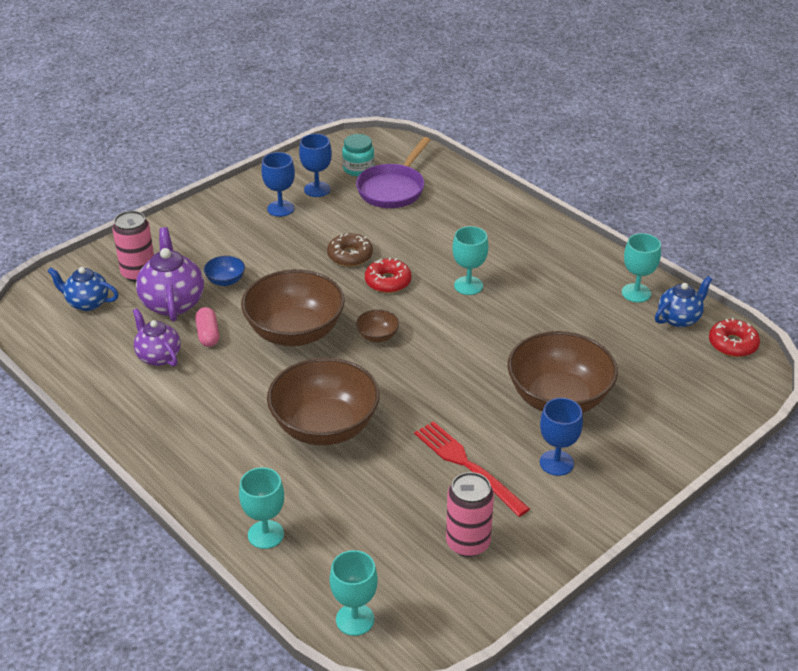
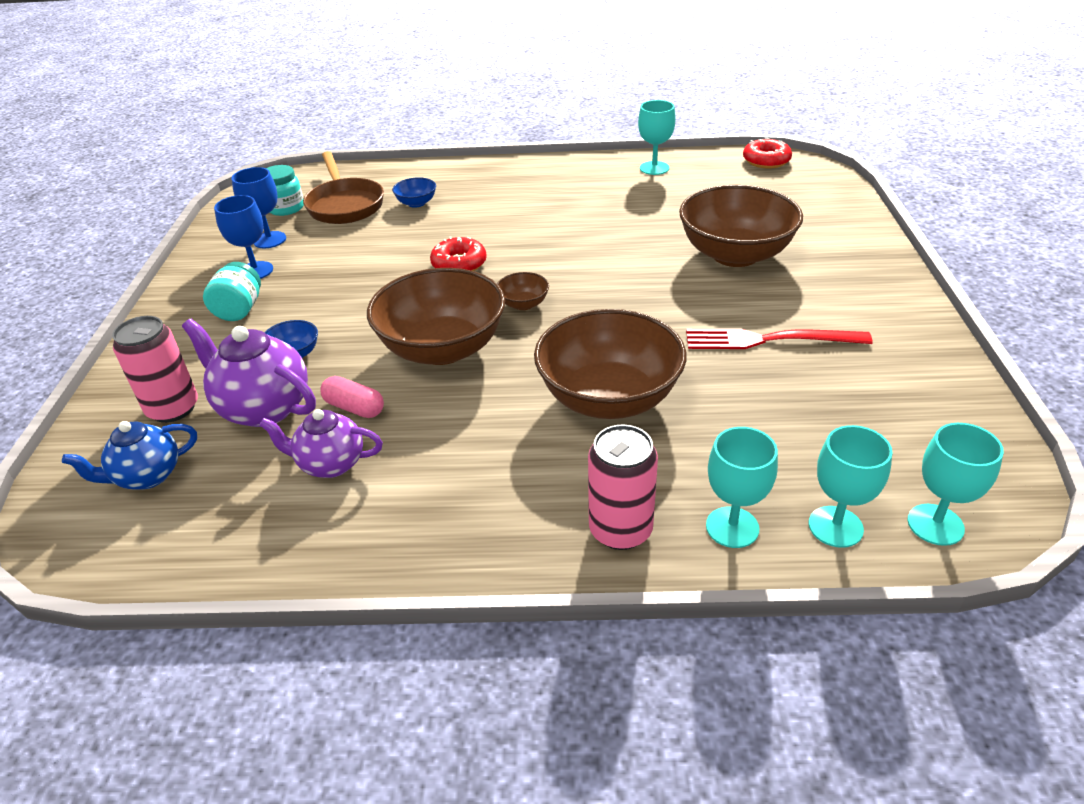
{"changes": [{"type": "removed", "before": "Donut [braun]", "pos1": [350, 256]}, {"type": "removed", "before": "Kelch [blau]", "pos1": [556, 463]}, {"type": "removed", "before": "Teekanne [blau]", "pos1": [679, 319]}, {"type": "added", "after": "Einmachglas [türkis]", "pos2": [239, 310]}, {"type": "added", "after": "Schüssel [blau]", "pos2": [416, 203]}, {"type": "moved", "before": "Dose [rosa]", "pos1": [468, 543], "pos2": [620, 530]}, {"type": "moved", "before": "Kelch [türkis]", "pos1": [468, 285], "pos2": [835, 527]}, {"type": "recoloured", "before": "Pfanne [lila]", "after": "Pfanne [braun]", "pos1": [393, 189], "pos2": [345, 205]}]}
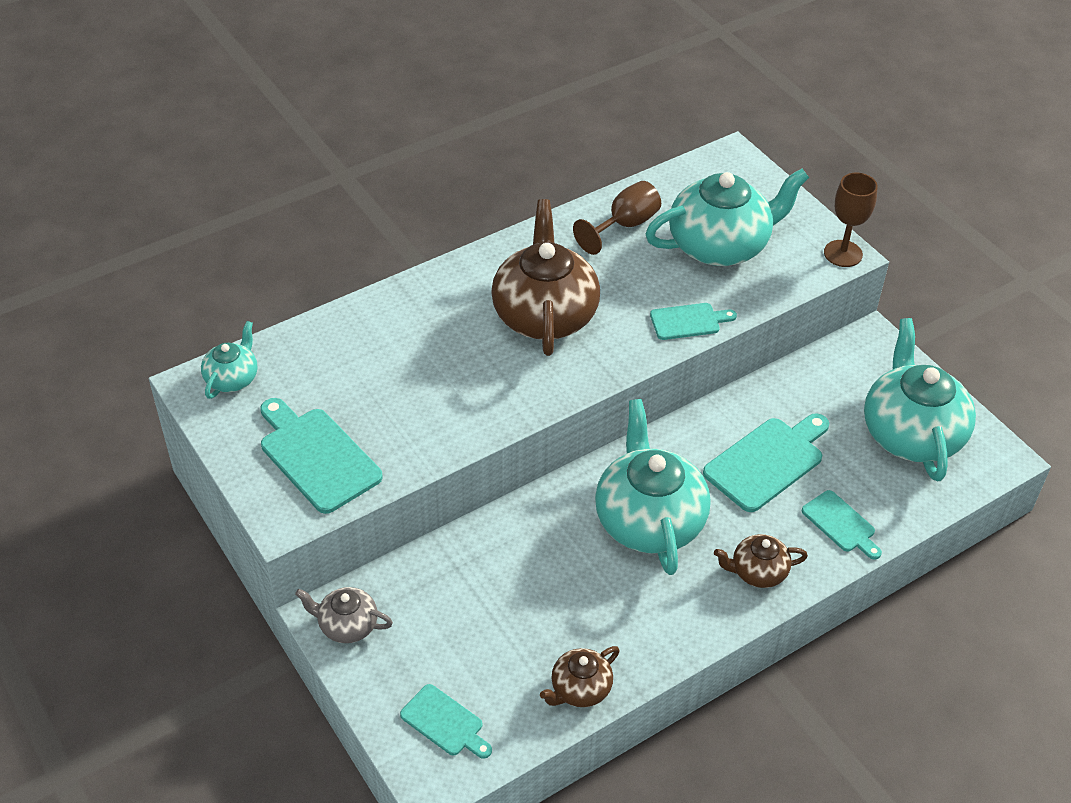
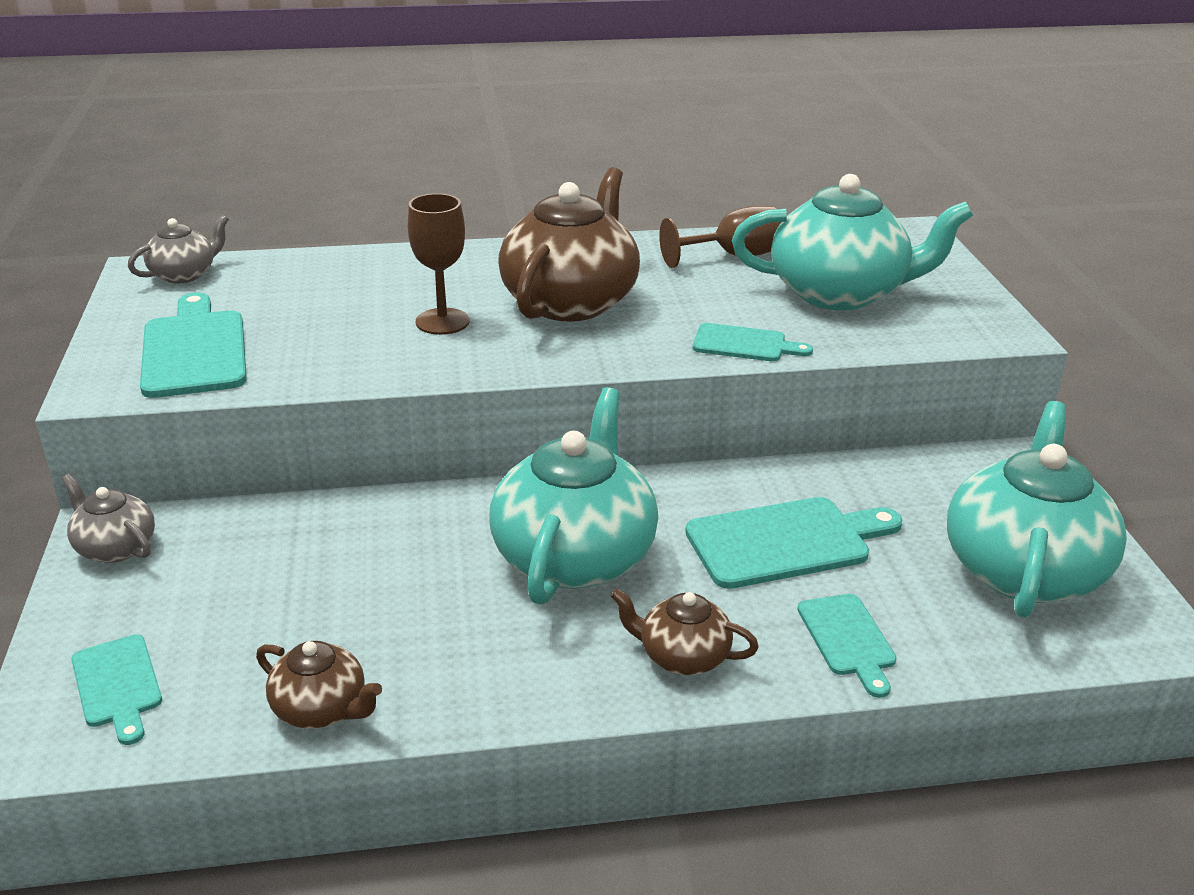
{"changes": [{"type": "moved", "before": "Kelch [braun]", "pos1": [843, 253], "pos2": [442, 321]}, {"type": "recoloured", "before": "Teekanne [türkis]", "after": "Teekanne [grau]", "pos1": [232, 378], "pos2": [184, 274]}, {"type": "turned", "before": "Teekanne [braun]", "pos1": [580, 689], "pos2": [321, 709], "turn": -135}]}
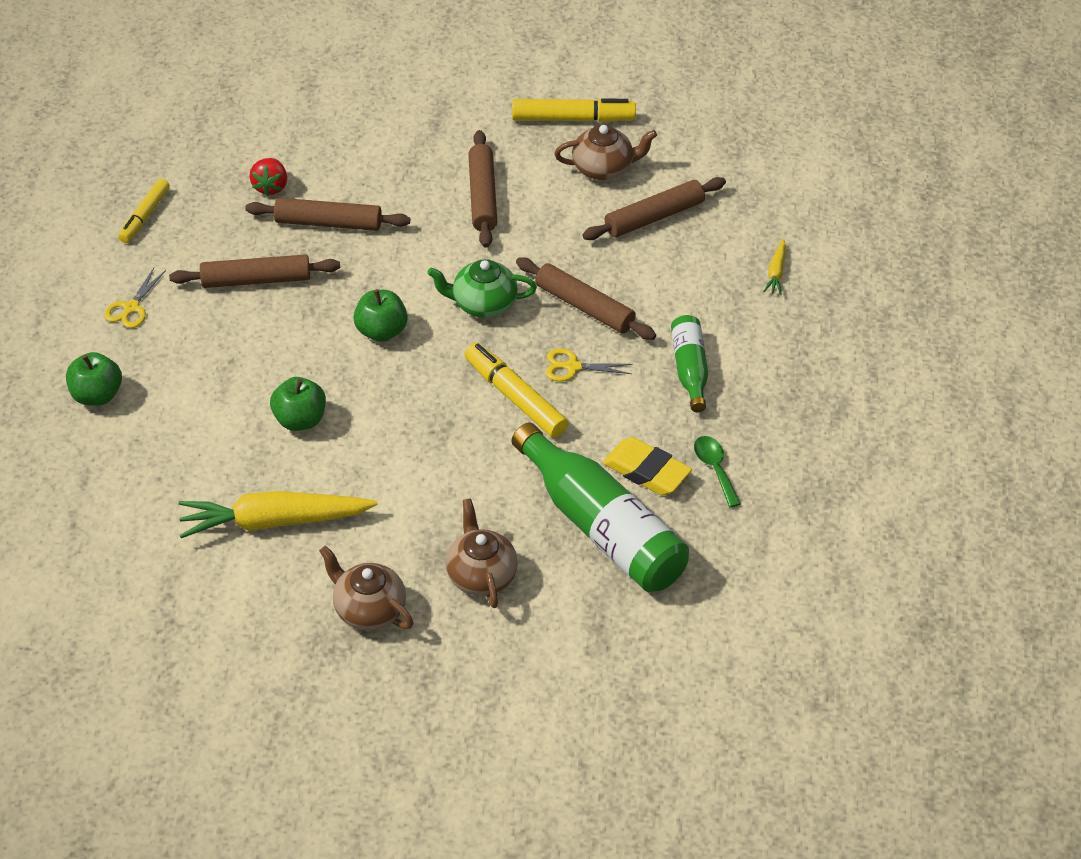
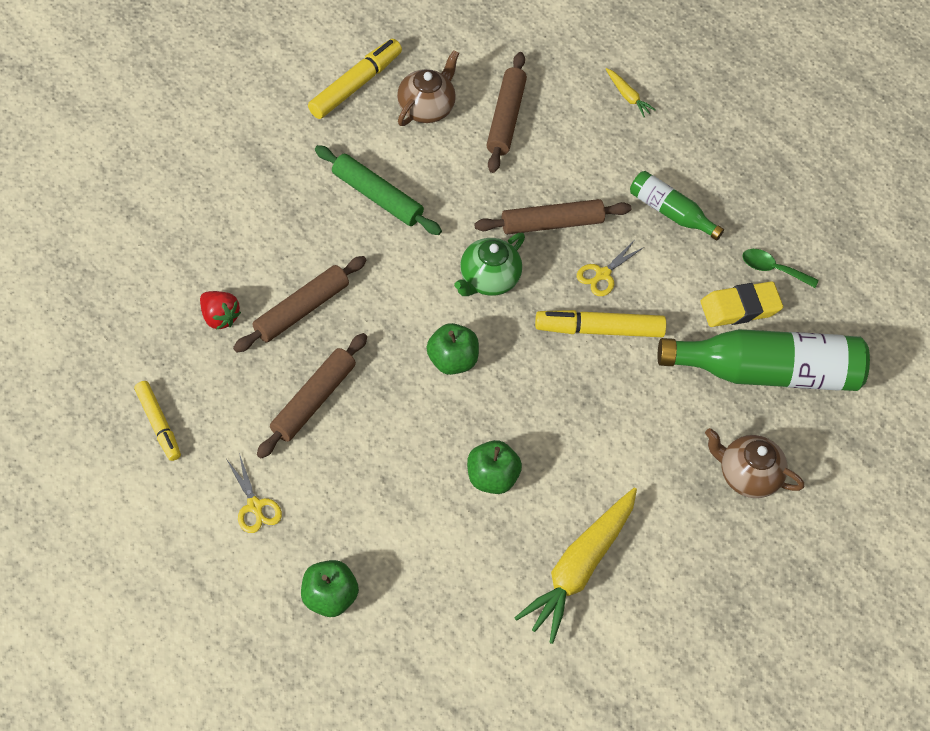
{"changes": [{"type": "removed", "before": "Teekanne [braun]", "pos1": [368, 609]}, {"type": "recoloured", "before": "Nudelholz [braun]", "after": "Nudelholz [grün]", "pos1": [483, 196], "pos2": [377, 196]}]}
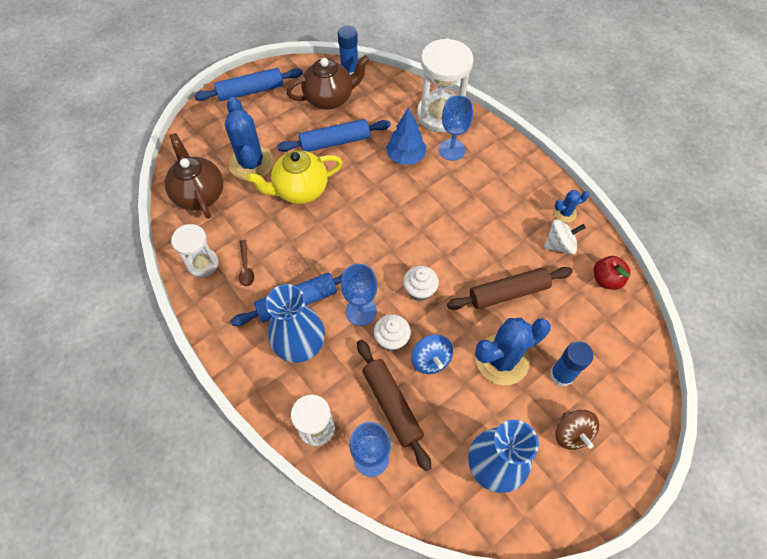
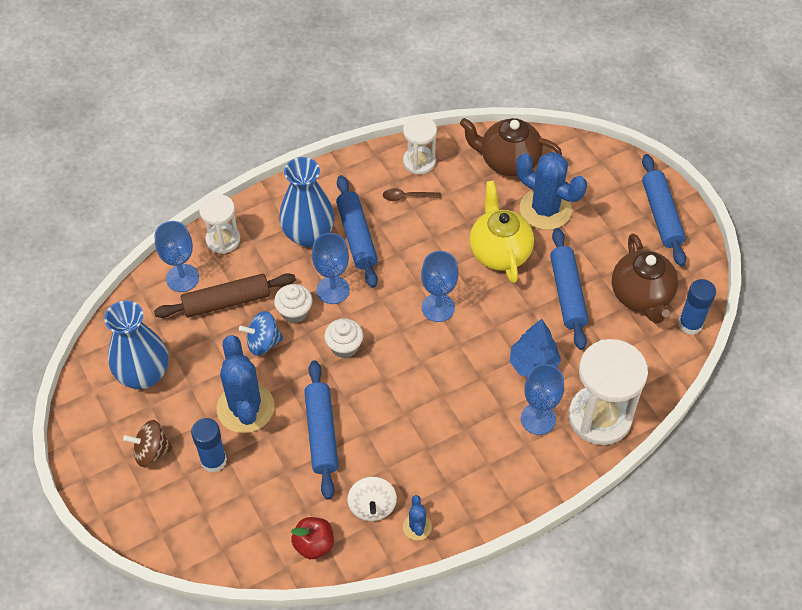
{"changes": [{"type": "added", "after": "Kelch [blau]", "pos2": [438, 307]}, {"type": "recoloured", "before": "Nudelholz [braun]", "after": "Nudelholz [blau]", "pos1": [508, 293], "pos2": [321, 433]}, {"type": "turned", "before": "Teekanne [braun]", "pos1": [199, 194], "pos2": [508, 161], "turn": -150}, {"type": "turned", "before": "Kaktus [blau]", "pos1": [251, 163], "pos2": [545, 209], "turn": 45}]}
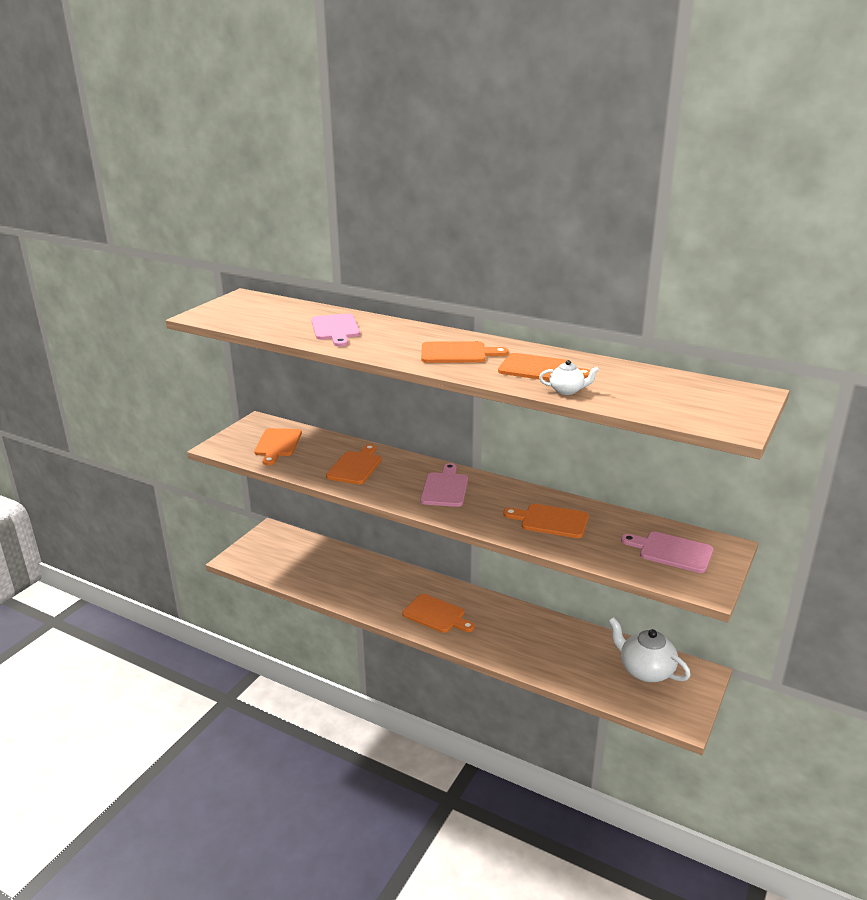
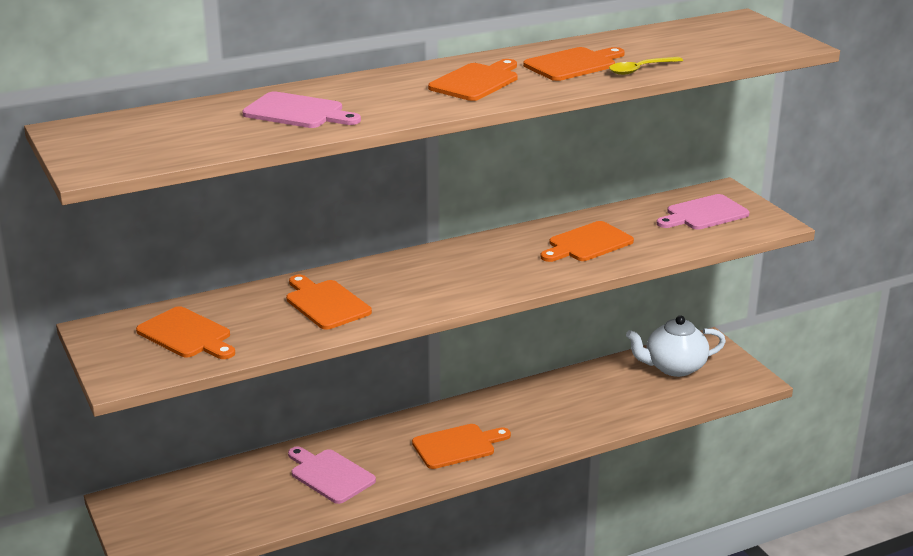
{"changes": [{"type": "moved", "before": "Schneidebrett [rosa]", "pos1": [445, 488], "pos2": [330, 475]}, {"type": "replaced", "before": "Teekanne [weiß]", "after": "Löffel [gelb]", "pos1": [567, 390], "pos2": [640, 70]}]}
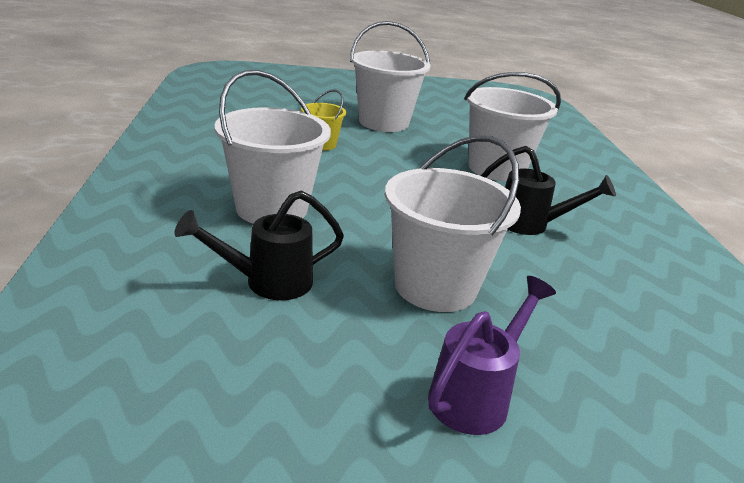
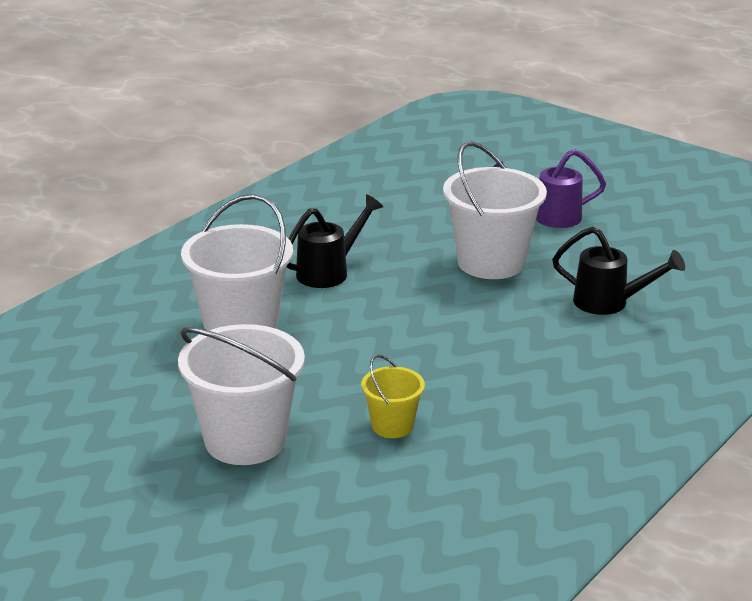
{"changes": [{"type": "removed", "before": "Eimer [weiß]", "pos1": [271, 209]}, {"type": "turned", "before": "Gießkanne [schwarz]", "pos1": [531, 224], "pos2": [329, 271], "turn": 75}]}
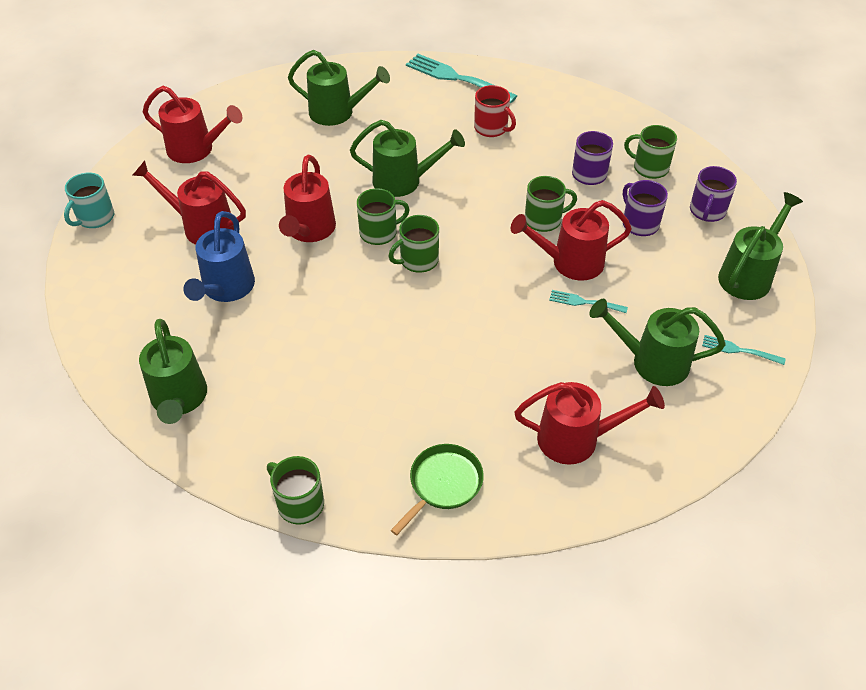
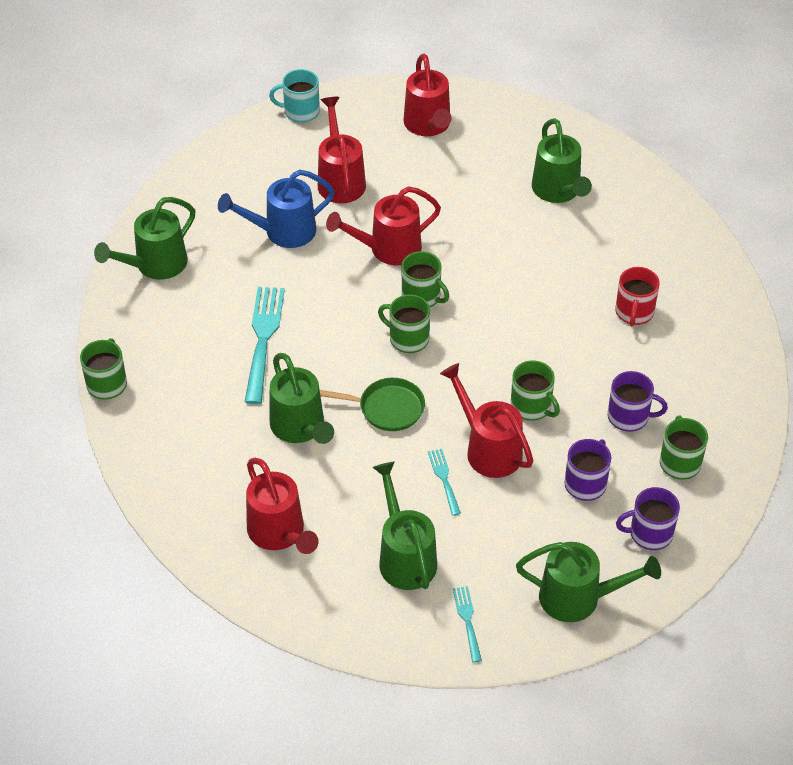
{"changes": [{"type": "moved", "before": "Gießkanne [grün]", "pos1": [404, 181], "pos2": [300, 428]}, {"type": "moved", "before": "Pfanne [grün]", "pos1": [443, 484], "pos2": [388, 408]}, {"type": "moved", "before": "Gabel [türkis]", "pos1": [456, 78], "pos2": [263, 339]}]}
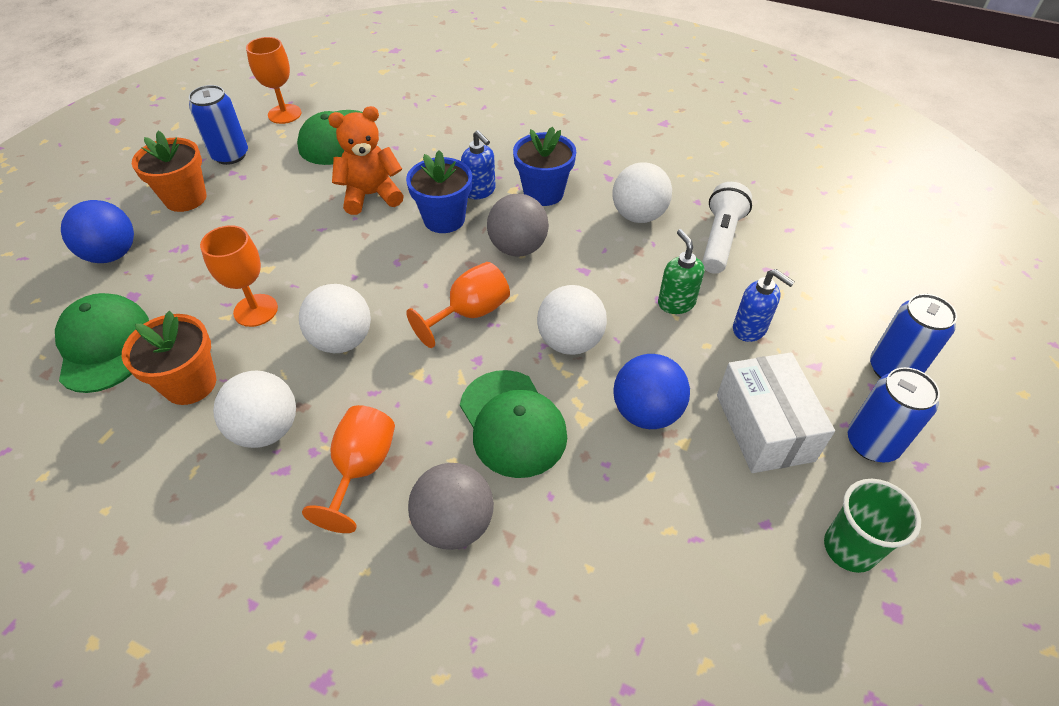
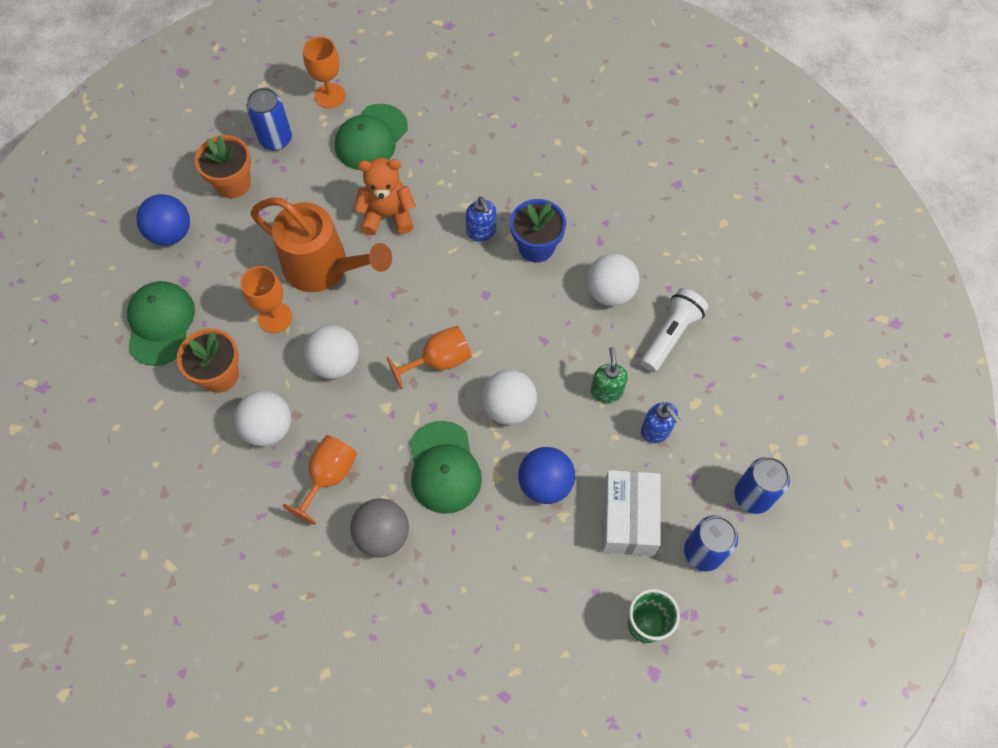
{"changes": [{"type": "removed", "before": "Blumentopf [blau]", "pos1": [444, 219]}, {"type": "removed", "before": "Ball [grau]", "pos1": [518, 248]}, {"type": "added", "after": "Gießkanne [orange]", "pos2": [324, 268]}]}
